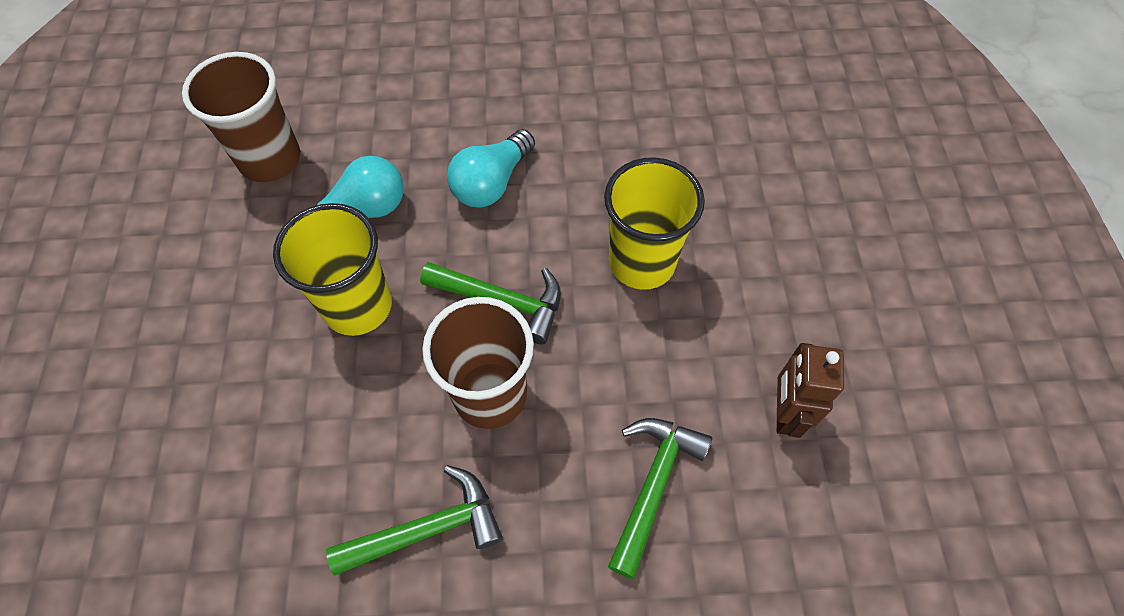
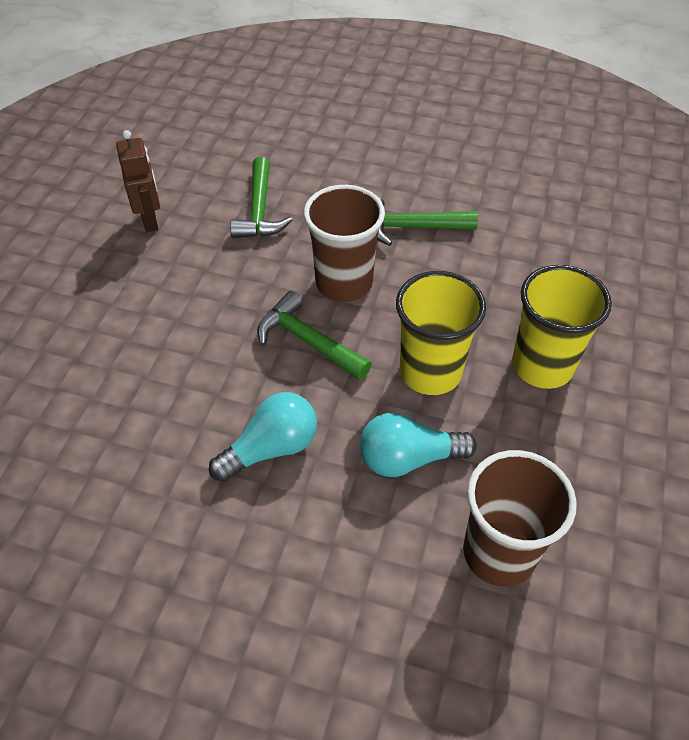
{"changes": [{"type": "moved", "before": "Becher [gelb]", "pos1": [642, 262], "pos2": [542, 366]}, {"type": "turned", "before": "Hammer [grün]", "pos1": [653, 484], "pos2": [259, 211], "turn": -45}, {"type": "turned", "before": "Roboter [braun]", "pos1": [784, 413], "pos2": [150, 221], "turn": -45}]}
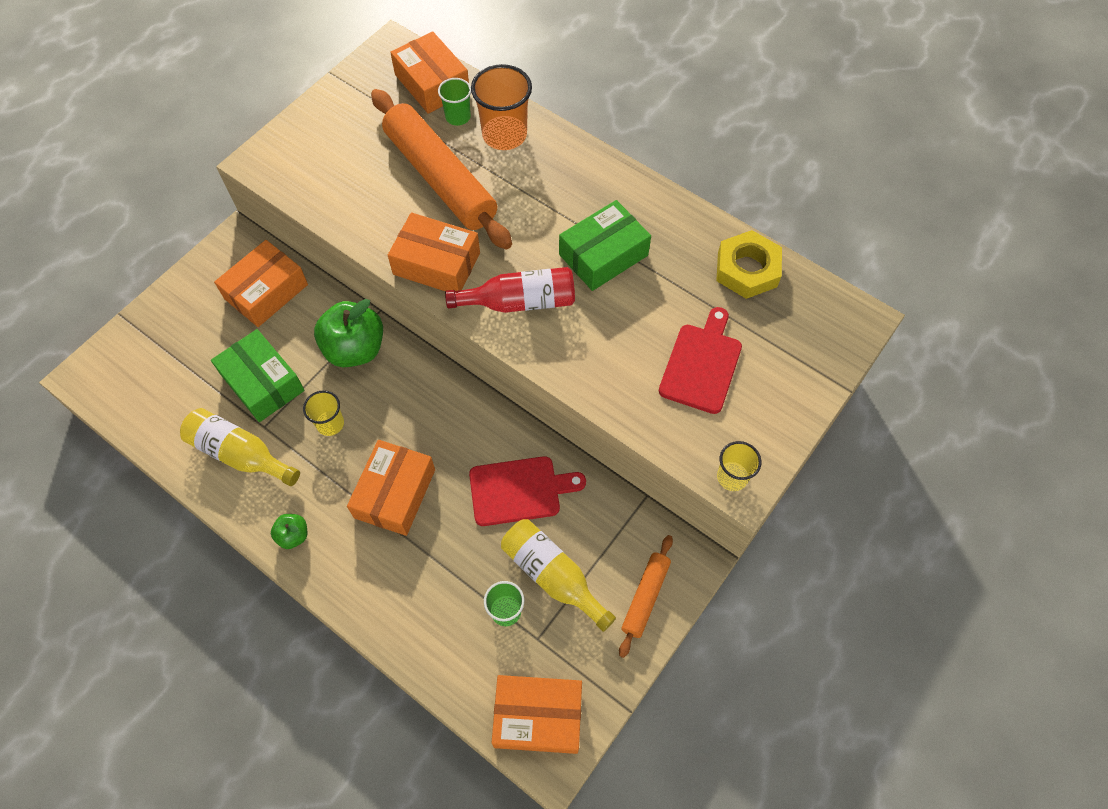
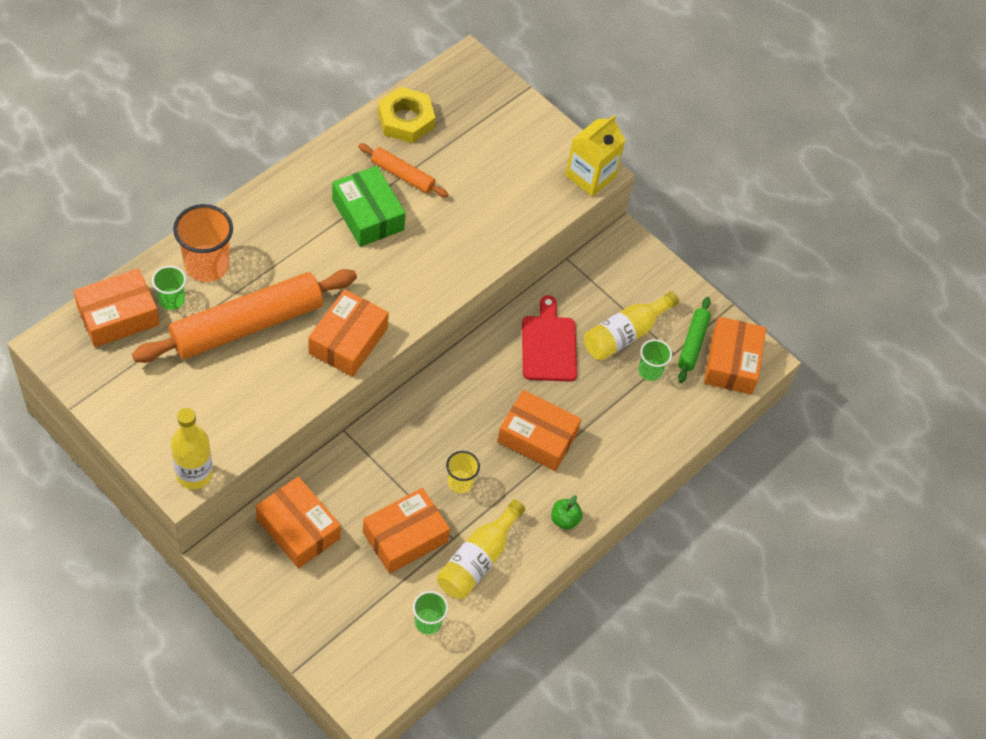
{"changes": [{"type": "removed", "before": "Apfel [grün]", "pos1": [355, 349]}, {"type": "removed", "before": "Flasche [rot]", "pos1": [520, 302]}, {"type": "removed", "before": "Schneidebrett [rot]", "pos1": [701, 364]}, {"type": "added", "after": "Flasche [gelb]", "pos2": [194, 474]}, {"type": "added", "after": "Becher [grün]", "pos2": [428, 622]}, {"type": "added", "after": "Nudelholz [grün]", "pos2": [693, 343]}, {"type": "moved", "before": "Nudelholz [orange]", "pos1": [645, 597], "pos2": [402, 175]}, {"type": "replaced", "before": "Becher [gelb]", "after": "Getränkekarton [gelb]", "pos1": [732, 477], "pos2": [590, 176]}, {"type": "recoloured", "before": "Schachtel [grün]", "after": "Schachtel [orange]", "pos1": [263, 383], "pos2": [405, 537]}]}
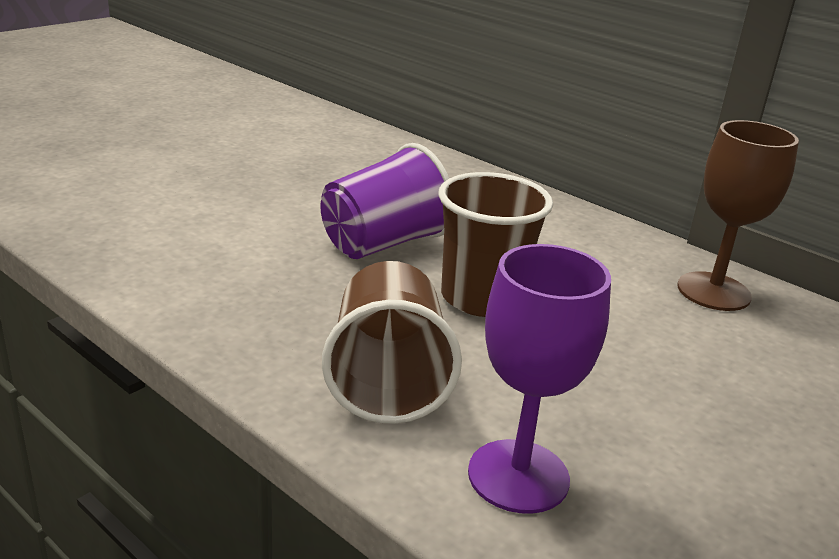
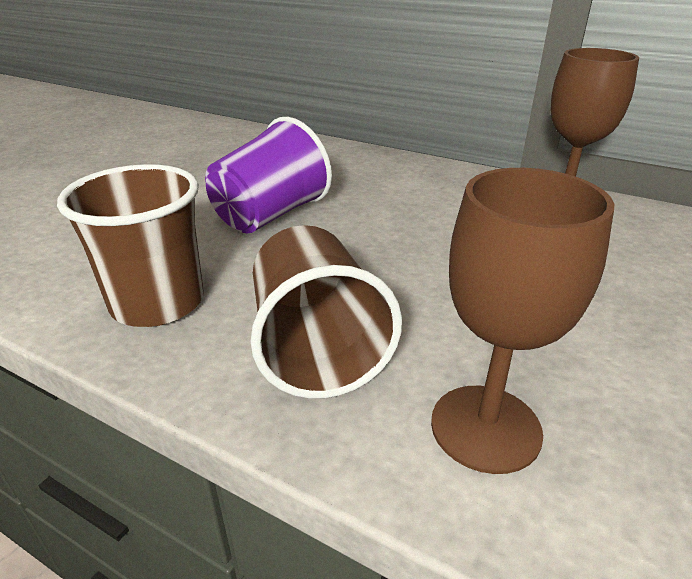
{"changes": [{"type": "moved", "before": "Becher [braun]", "pos1": [482, 298], "pos2": [158, 303]}, {"type": "recoloured", "before": "Kelch [lila]", "after": "Kelch [braun]", "pos1": [518, 476], "pos2": [485, 427]}]}
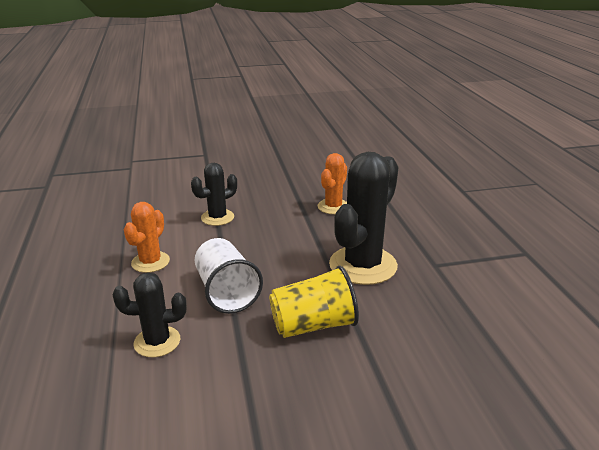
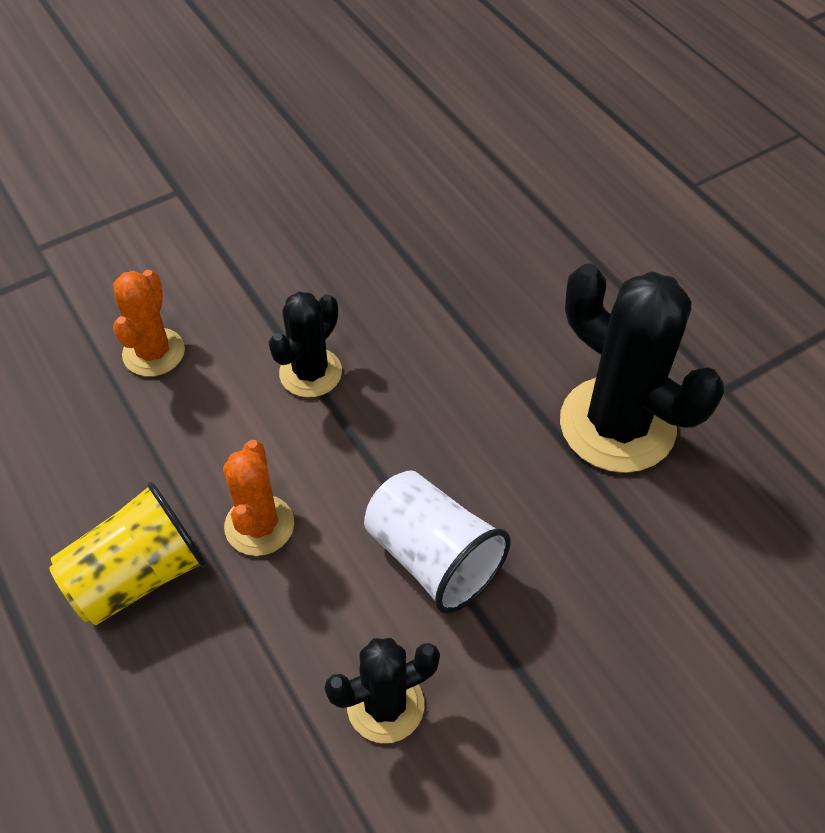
{"changes": [{"type": "moved", "before": "Becher [gelb]", "pos1": [313, 325], "pos2": [138, 576]}, {"type": "moved", "before": "Kaktus [orange]", "pos1": [333, 207], "pos2": [154, 352]}, {"type": "turned", "before": "Kaktus [schwarz]", "pos1": [363, 265], "pos2": [617, 425], "turn": -60}]}
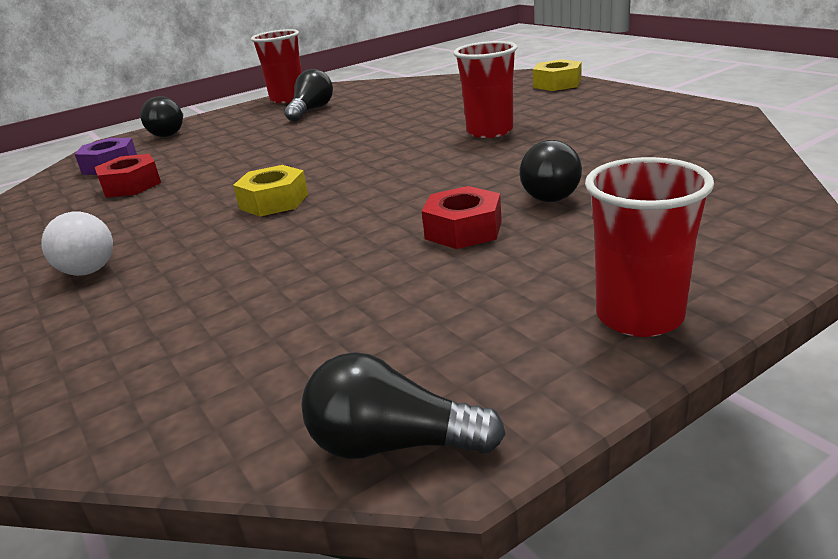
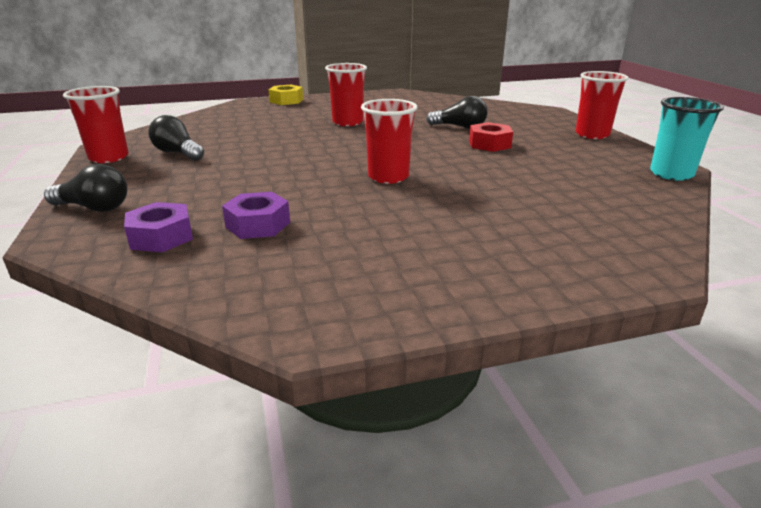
{"changes": [{"type": "removed", "before": "Glühbirne [weiß]", "pos1": [83, 265]}, {"type": "replaced", "before": "Sechskantmutter [gelb]", "after": "Becher [rot]", "pos1": [274, 201], "pos2": [388, 177]}, {"type": "replaced", "before": "Glühbirne [schwarz]", "after": "Becher [türkis]", "pos1": [393, 444], "pos2": [671, 174]}, {"type": "recoloured", "before": "Sechskantmutter [rot]", "after": "Sechskantmutter [lila]", "pos1": [131, 185], "pos2": [258, 225]}]}
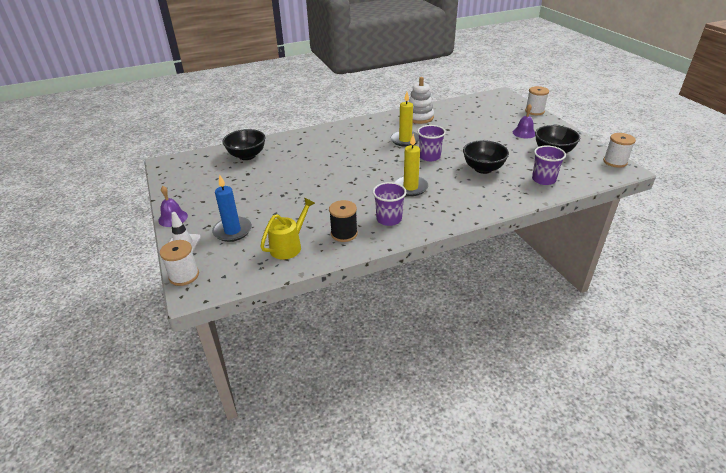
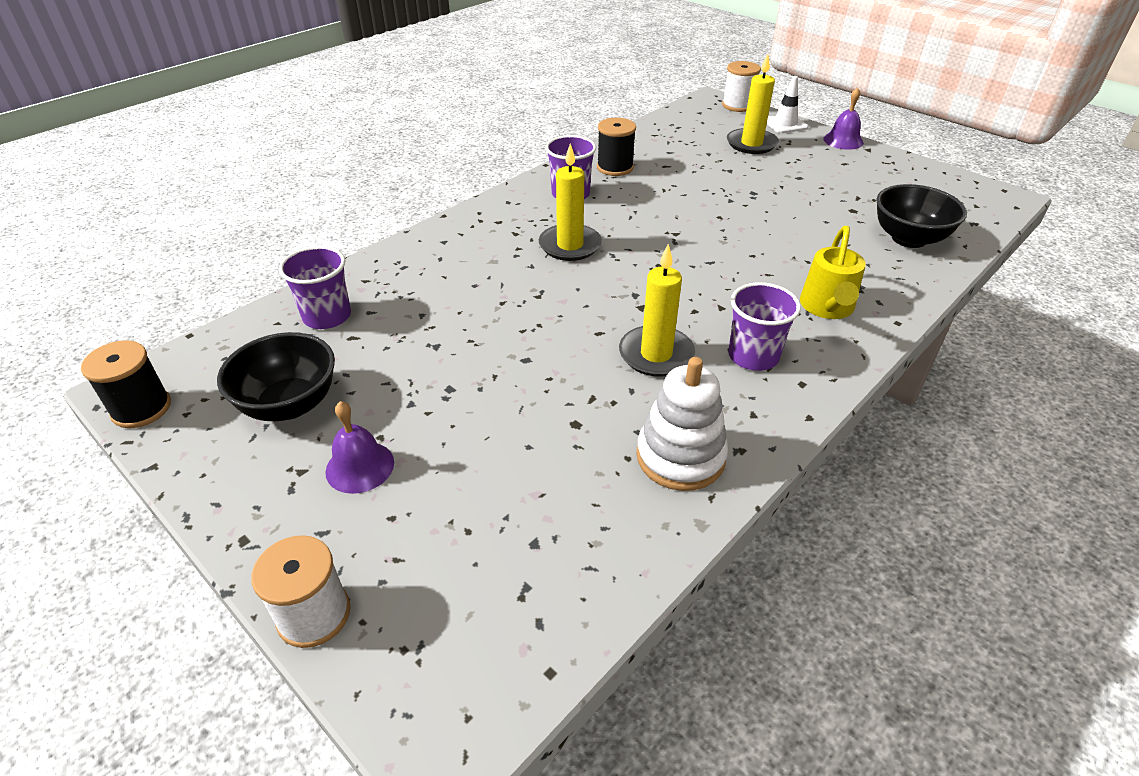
{"changes": [{"type": "removed", "before": "Schüssel [schwarz]", "pos1": [483, 169]}, {"type": "moved", "before": "Gießkanne [gelb]", "pos1": [289, 246], "pos2": [827, 308]}, {"type": "moved", "before": "Becher [lila]", "pos1": [429, 157], "pos2": [753, 356]}, {"type": "recoloured", "before": "Kerze [blau]", "after": "Kerze [gelb]", "pos1": [232, 231], "pos2": [751, 144]}, {"type": "recoloured", "before": "Garnrolle [weiß]", "after": "Garnrolle [schwarz]", "pos1": [615, 162], "pos2": [141, 408]}]}
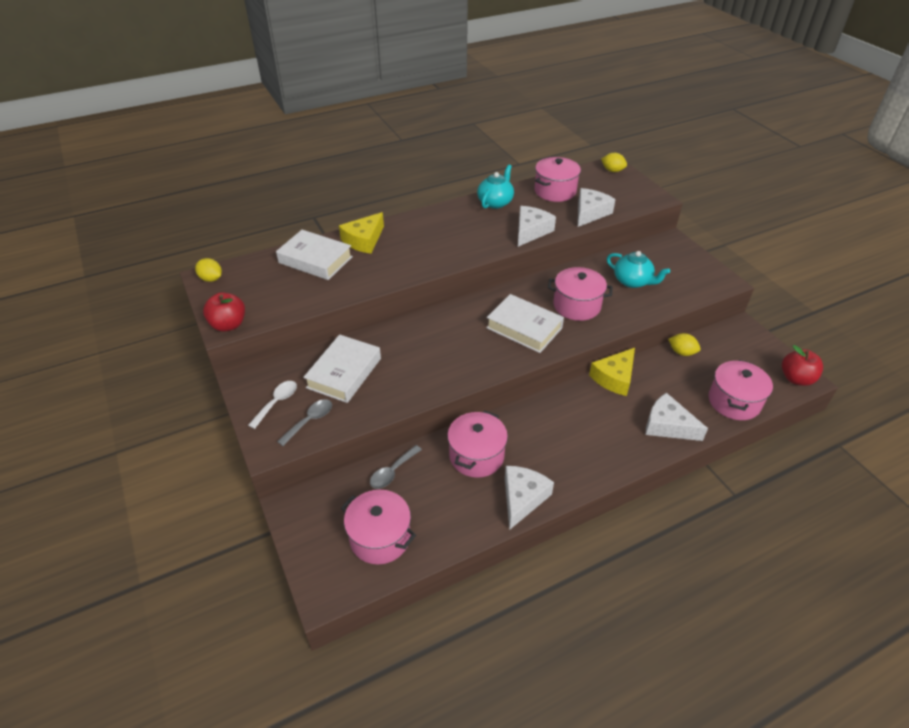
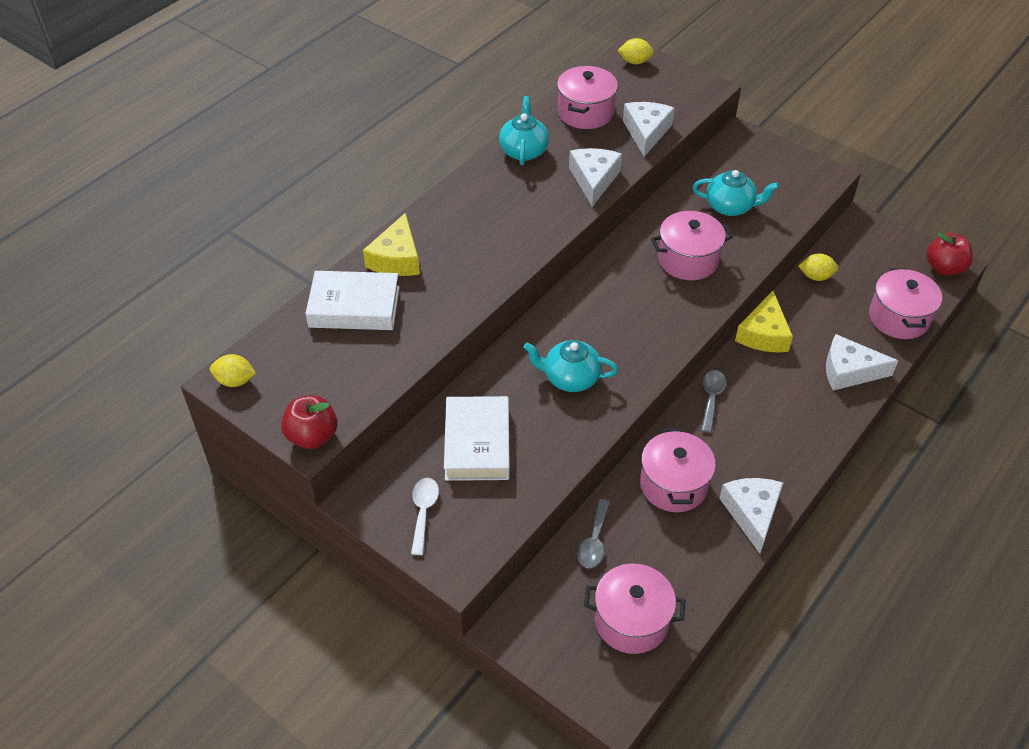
{"changes": [{"type": "removed", "before": "Buch [weiß]", "pos1": [524, 328]}, {"type": "added", "after": "Teekanne [türkis]", "pos2": [570, 378]}, {"type": "moved", "before": "Löffel [grau]", "pos1": [310, 421], "pos2": [711, 398]}]}
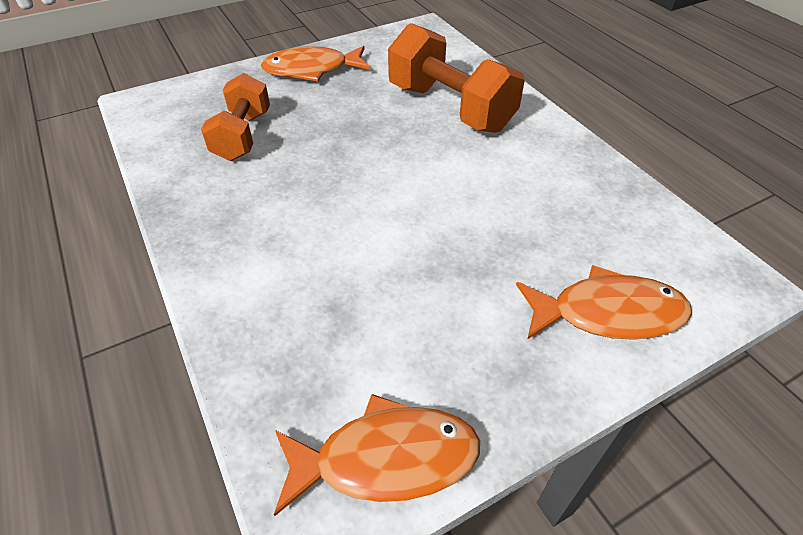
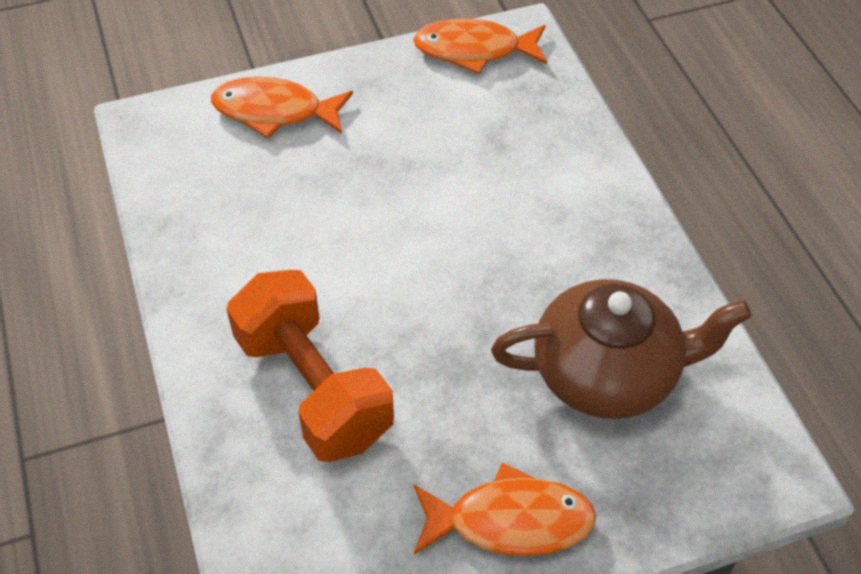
{"changes": [{"type": "replaced", "before": "Hantel [orange]", "after": "Teekanne [braun]", "pos1": [242, 136], "pos2": [607, 373]}]}
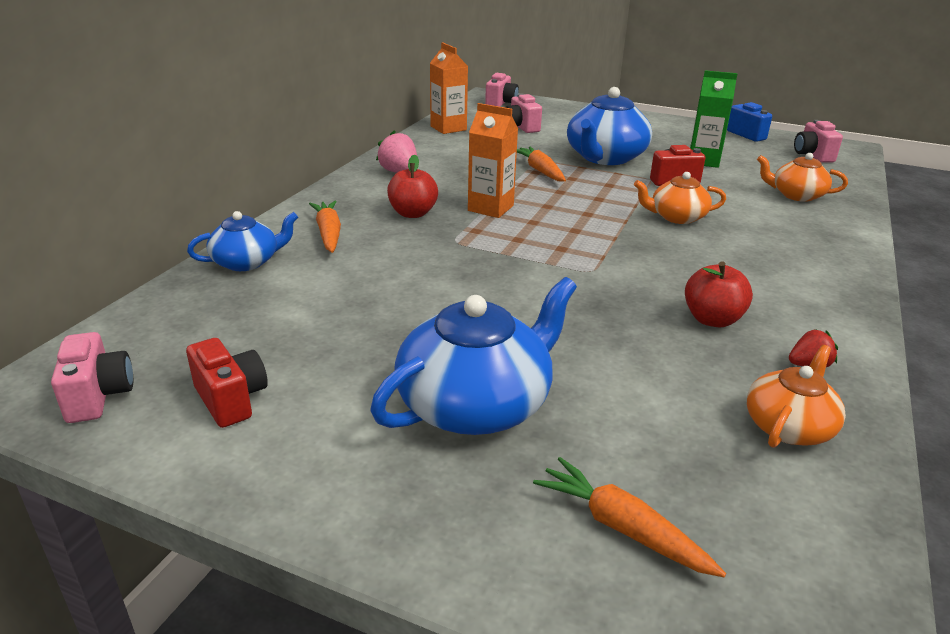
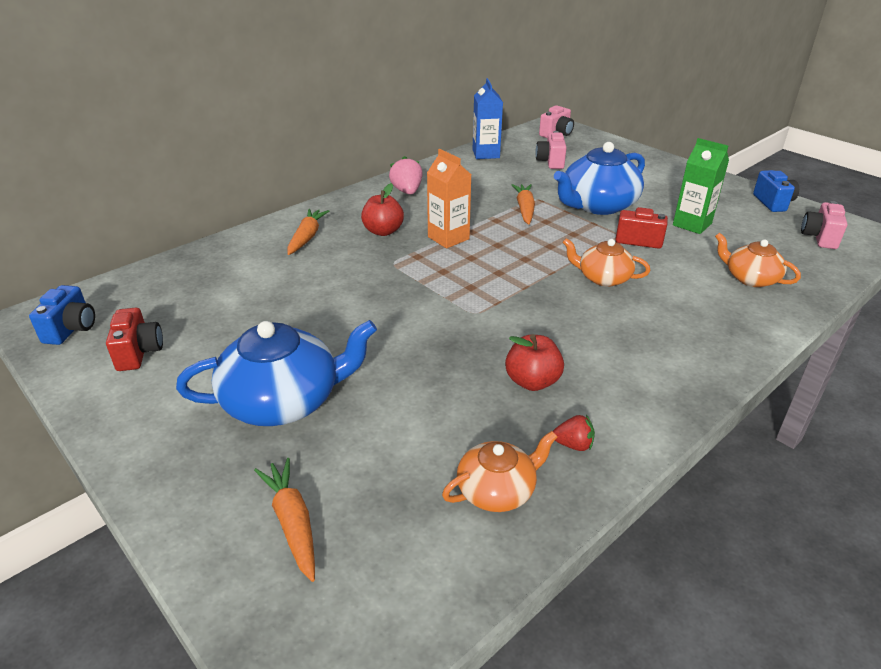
{"changes": [{"type": "removed", "before": "Teekanne [blau]", "pos1": [247, 262]}, {"type": "recoloured", "before": "Kamera [rosa]", "after": "Kamera [blau]", "pos1": [98, 396], "pos2": [71, 329]}, {"type": "recoloured", "before": "Getränkekarton [orange]", "after": "Getränkekarton [blau]", "pos1": [448, 128], "pos2": [486, 154]}]}
